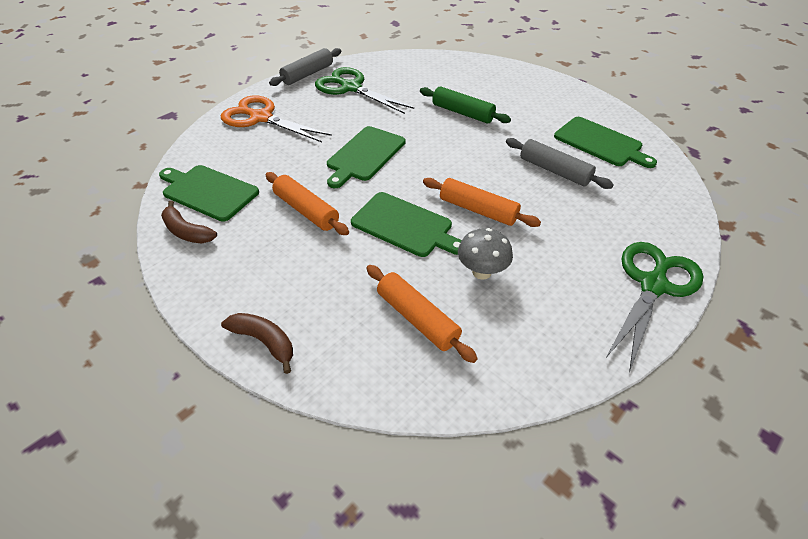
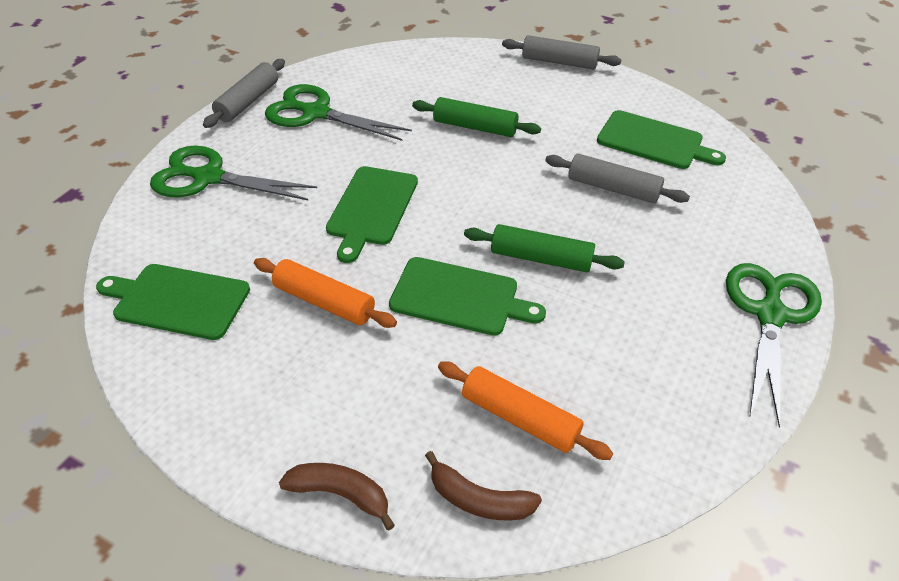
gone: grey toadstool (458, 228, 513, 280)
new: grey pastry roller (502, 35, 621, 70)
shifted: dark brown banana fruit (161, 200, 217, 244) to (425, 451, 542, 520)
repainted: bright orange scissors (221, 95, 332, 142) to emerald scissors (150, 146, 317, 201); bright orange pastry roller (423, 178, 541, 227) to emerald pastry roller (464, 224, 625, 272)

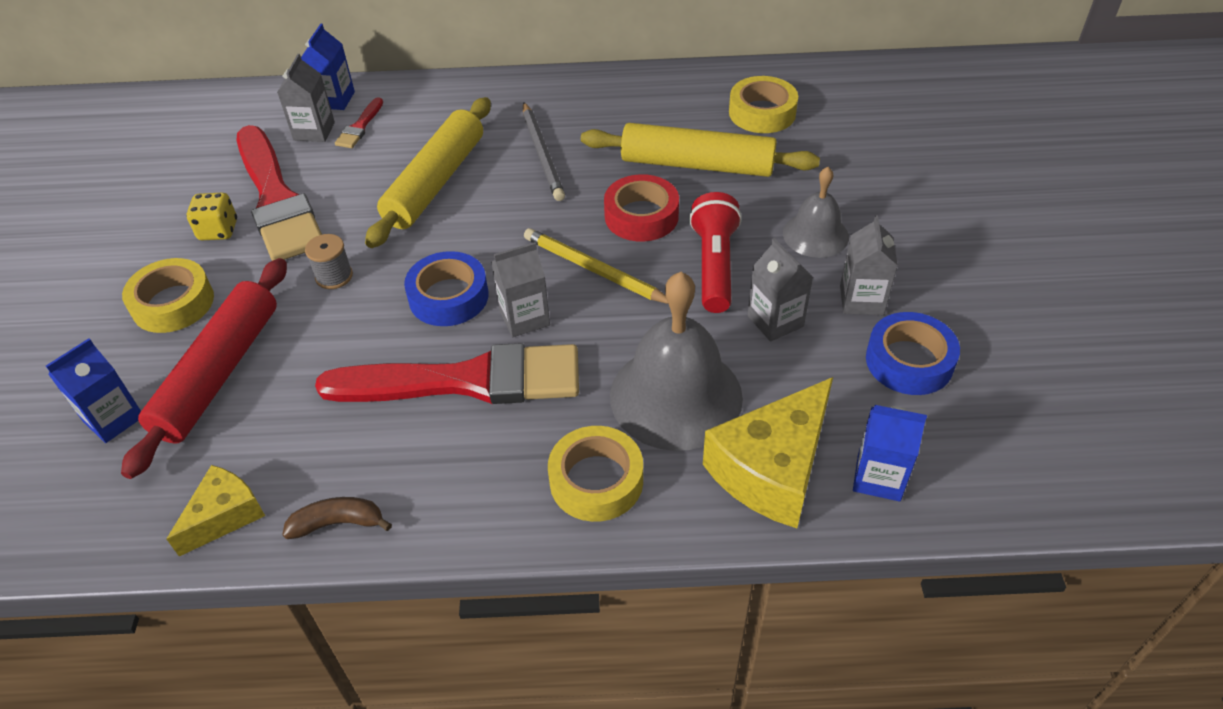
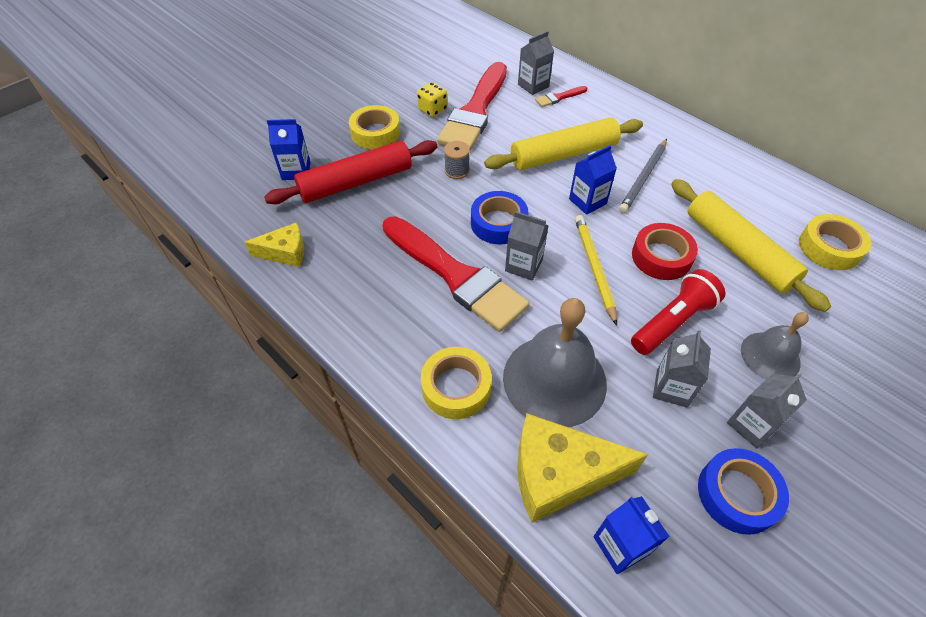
gone: dark brown banana fruit (282, 497, 392, 539)
shifted: cobalt carton (301, 24, 355, 110) to (569, 145, 617, 215)

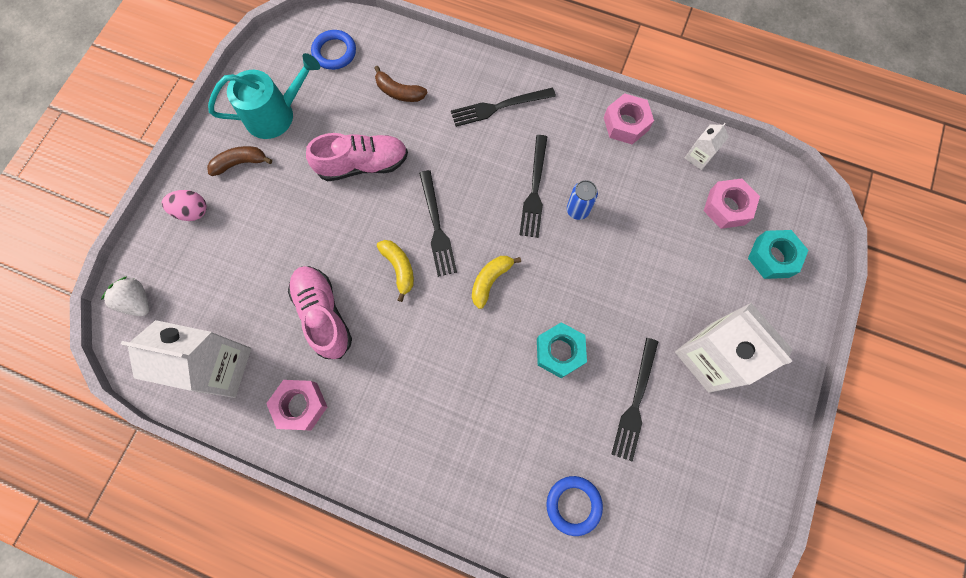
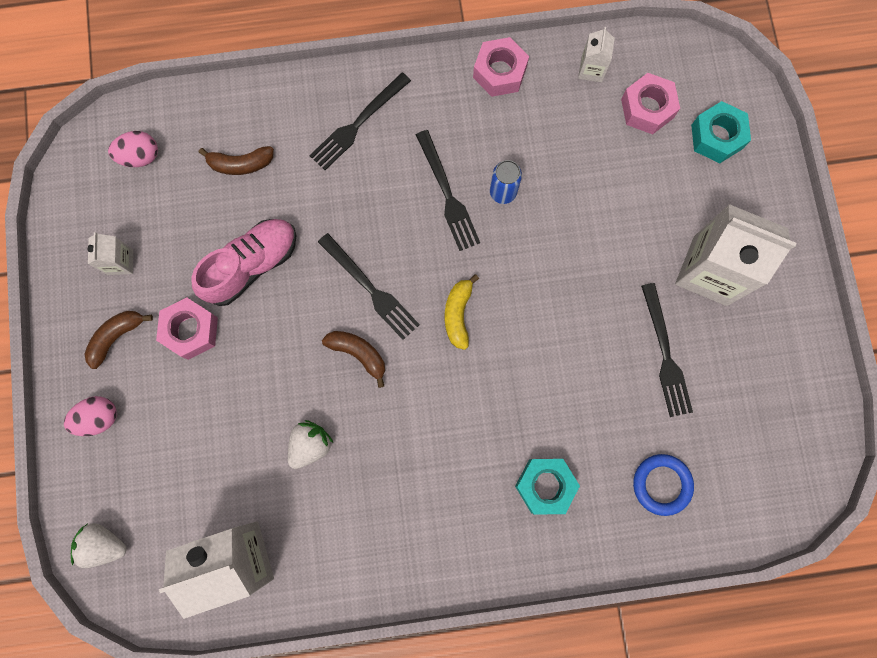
shifted: rose-pink hexagon nut (266, 380, 327, 430) to (156, 298, 218, 360); teal hexagon nut (537, 322, 587, 378) to (515, 459, 580, 515)
swapped: teal watering can (208, 53, 320, 139) to pure white carton (88, 232, 133, 275); rose-pink sneaker (288, 266, 352, 359) to pure white strawberry (288, 420, 333, 469); cobalt ring (311, 30, 356, 70) to rose-pink egg (108, 131, 158, 167)
repainted: golden banana fruit (377, 240, 414, 302) to dark brown banana fruit (322, 331, 385, 388)

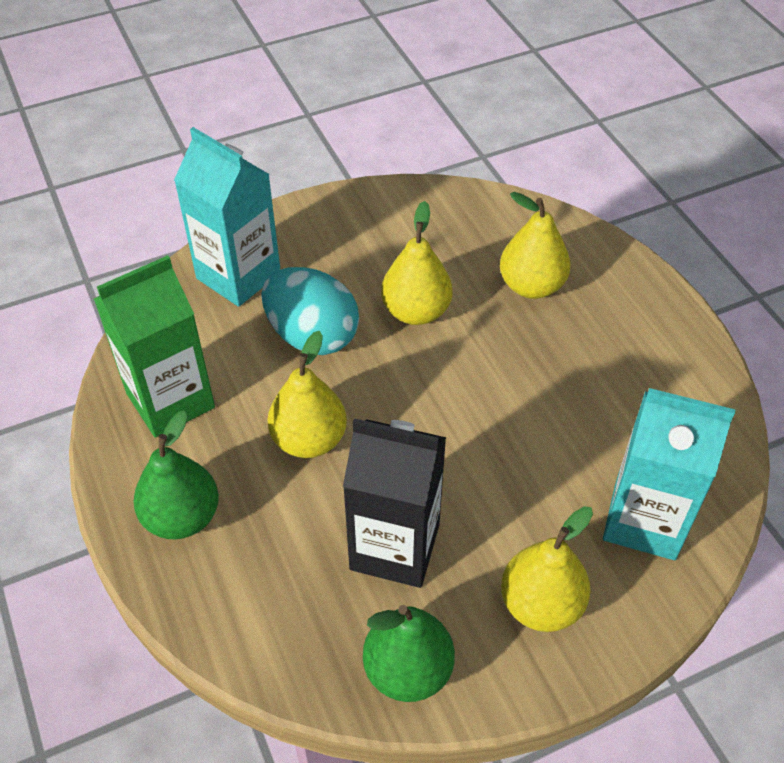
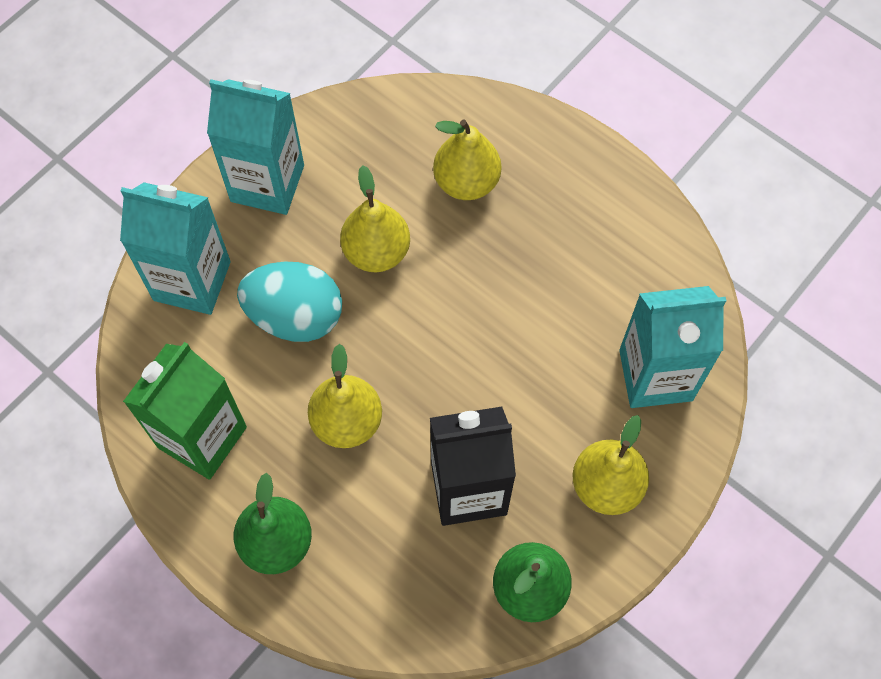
new: teal carton (207, 79, 304, 215)

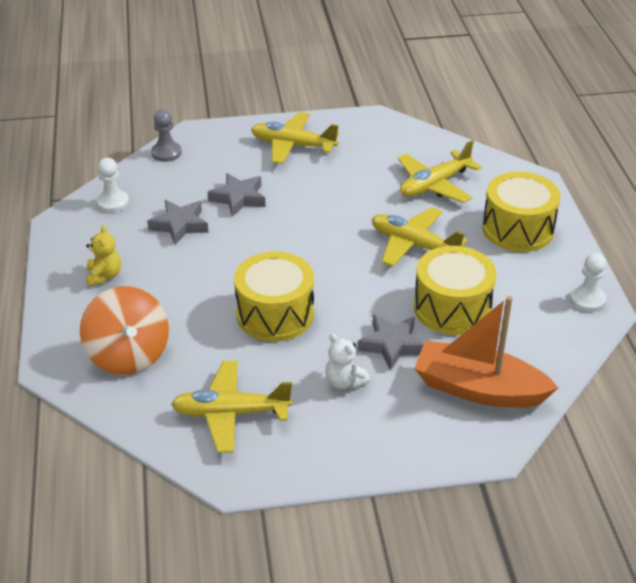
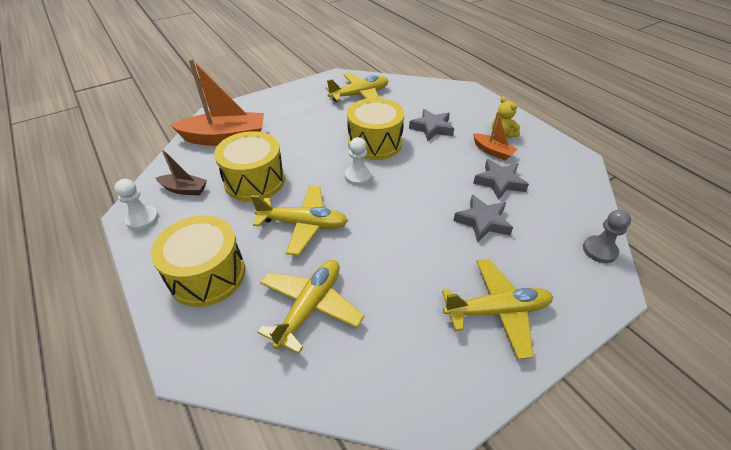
gone: bright orange toy top (80, 286, 169, 375); pure white stuffed bear (325, 334, 370, 389)
new: dark brown sailboat (156, 150, 207, 196); bright orange sailboat (473, 111, 518, 161)
shifted: pure white pawn (97, 158, 129, 212) to (345, 137, 372, 185); grey five-pointed star (357, 314, 424, 371) to (409, 109, 454, 141)

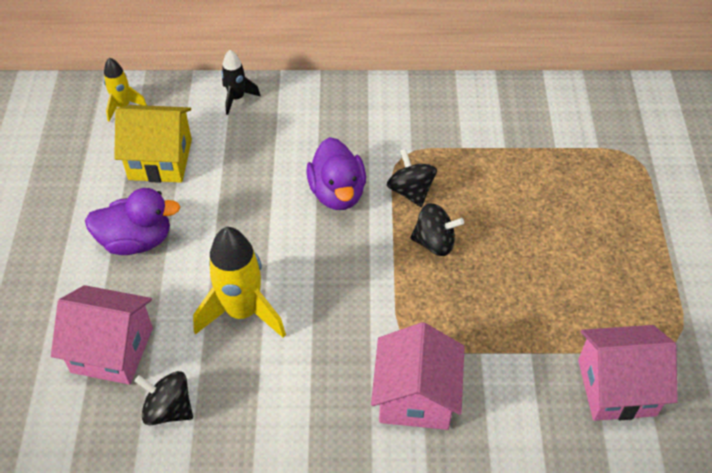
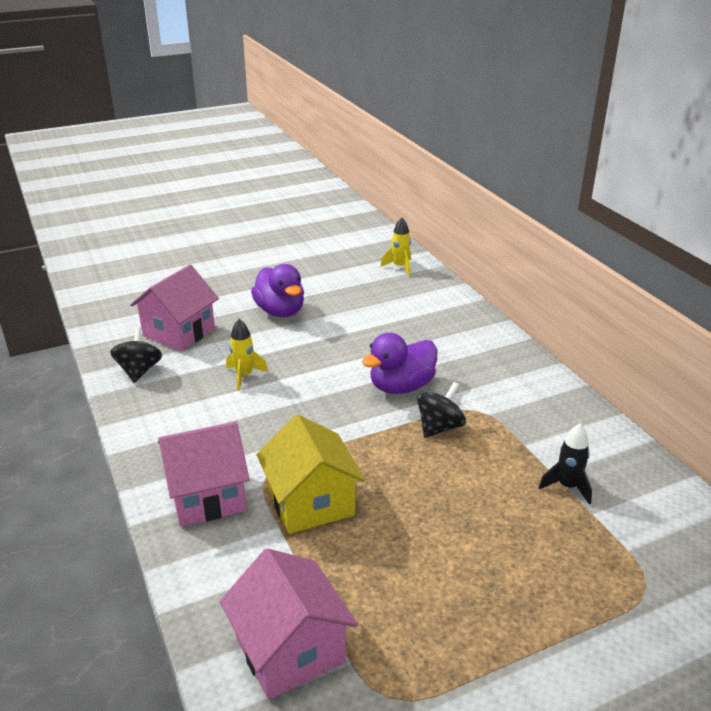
gone: ebony toy top (410, 203, 464, 256)
shifted: golden house (114, 105, 192, 183) to (257, 414, 365, 534); ebony rocket (221, 50, 261, 115) to (539, 423, 592, 505)
rotated: rose-pink house (51, 285, 153, 385) = (130, 265, 219, 351) 45 degrees clockwise
scaled: golden rocket (193, 227, 286, 338) = (226, 319, 268, 391) x0.54

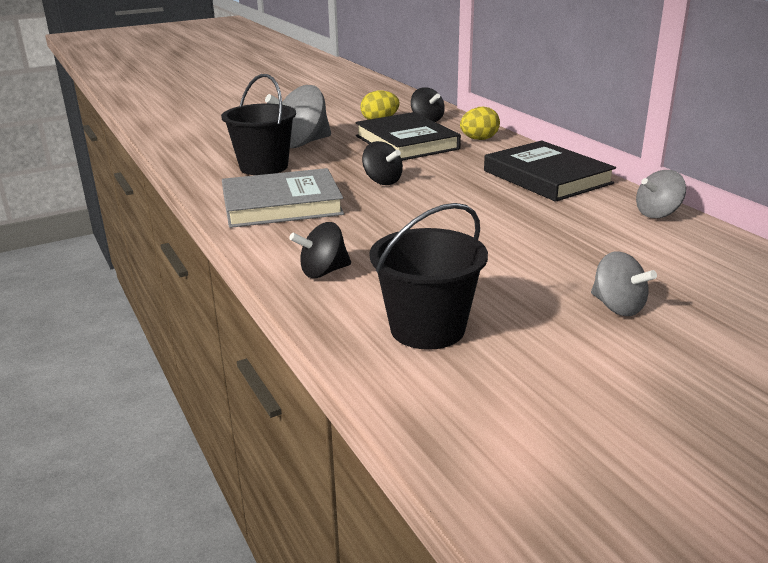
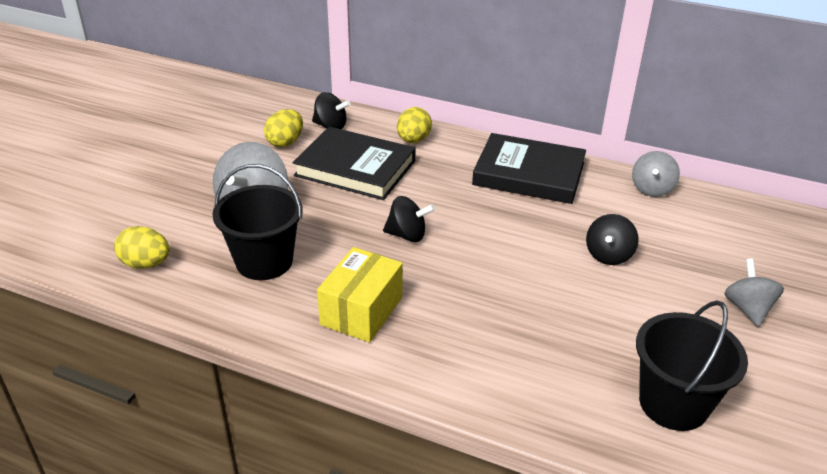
new: golden egg (114, 226, 169, 269)
shifted: ebony toy top (289, 222, 351, 278) to (586, 214, 639, 265)
swapped: grey hardcover (222, 168, 344, 228) to golden parcel (317, 247, 403, 343)
rotated: grey toy top (591, 251, 657, 316) = (725, 258, 784, 327) 105 degrees counterclockwise

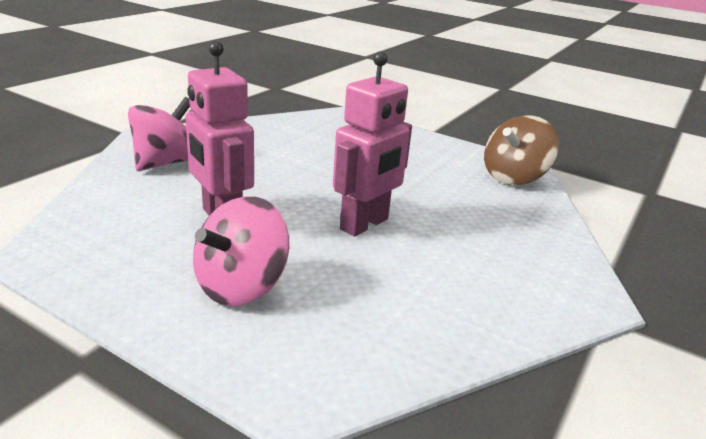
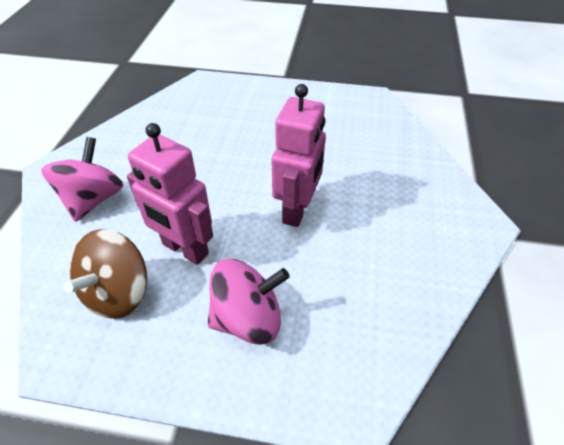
shifted: dark brown toy top (484, 115, 559, 185) to (64, 229, 147, 319)
rotated: rose-pink toy top (193, 196, 289, 306) = (207, 259, 290, 345) 120 degrees counterclockwise

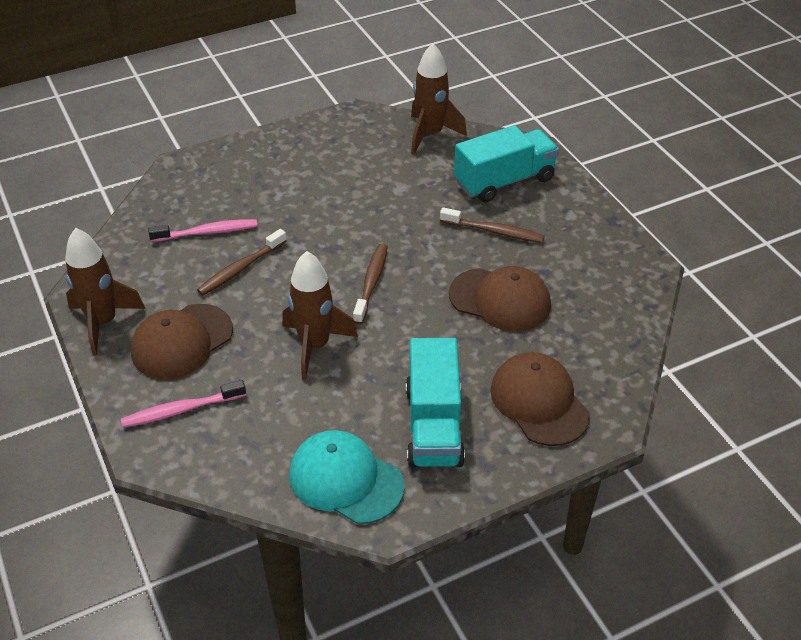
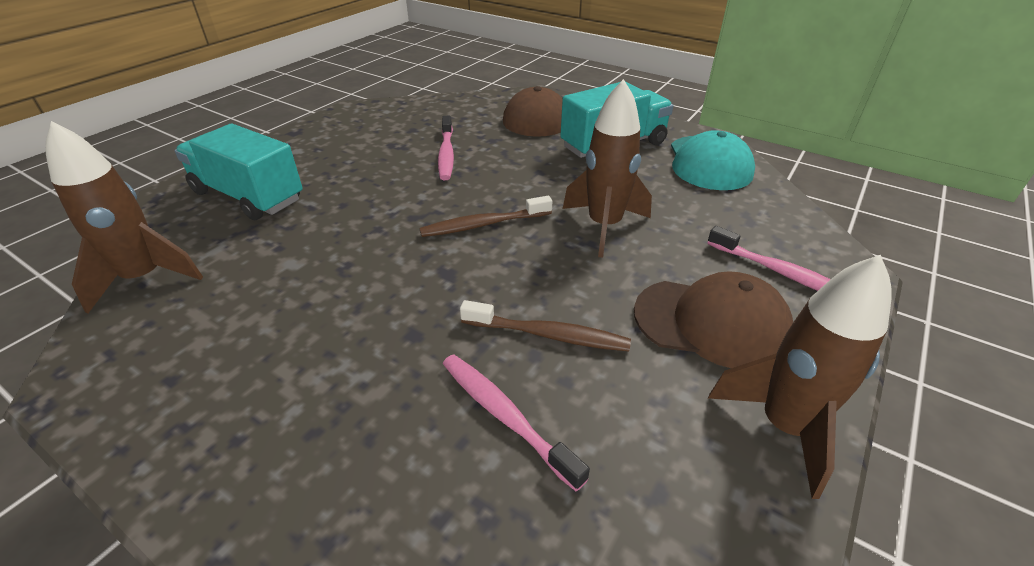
gone: dark brown tooth brush (440, 207, 545, 243)
swapped: dark brown peaked cap (449, 266, 551, 331) to rose-pink tooth brush (438, 116, 454, 180)

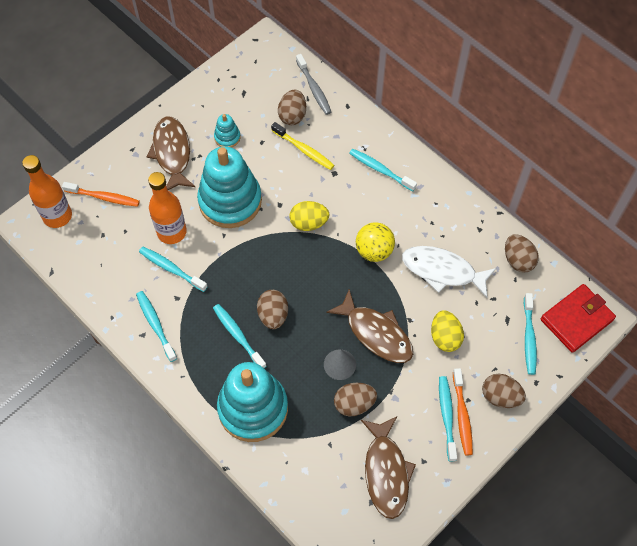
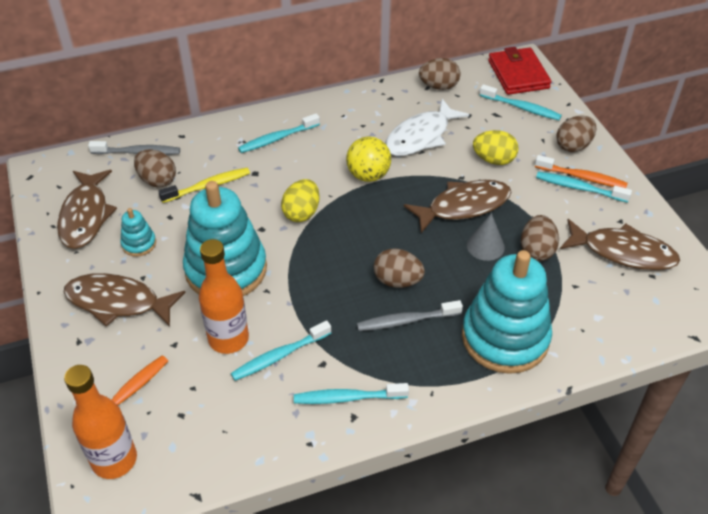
new: dark brown fish (57, 170, 117, 249)
repainted: teal tooth brush (213, 304, 266, 368) to grey tooth brush (357, 300, 463, 331)

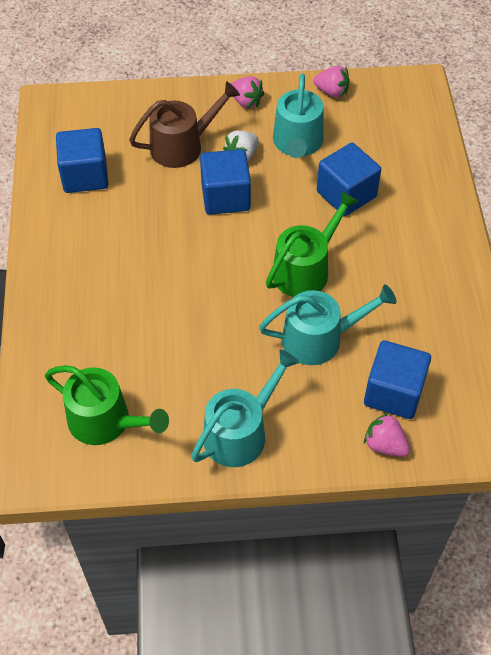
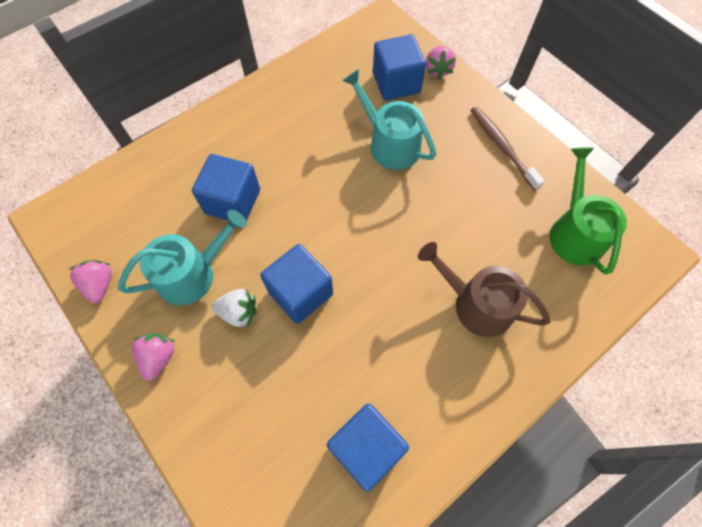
gone: emerald watering can (266, 191, 358, 297)
shifted: dark brown watering can (129, 81, 240, 168) to (418, 242, 551, 337)
swapped: teal watering can (191, 349, 299, 467) to dark brown tooth brush (470, 106, 545, 191)

